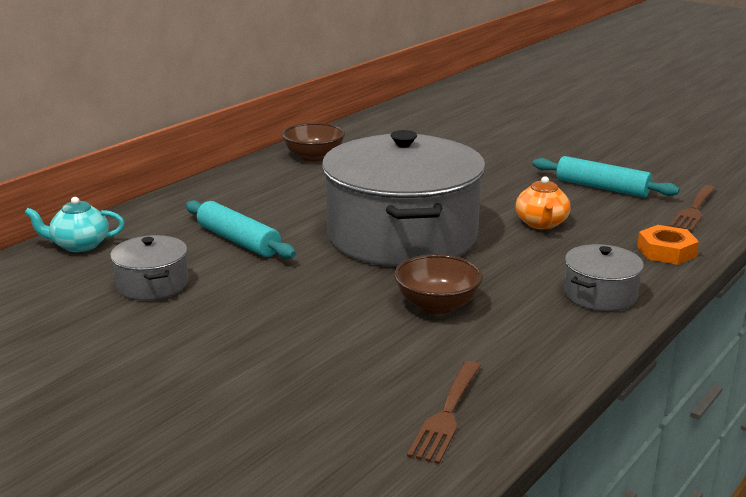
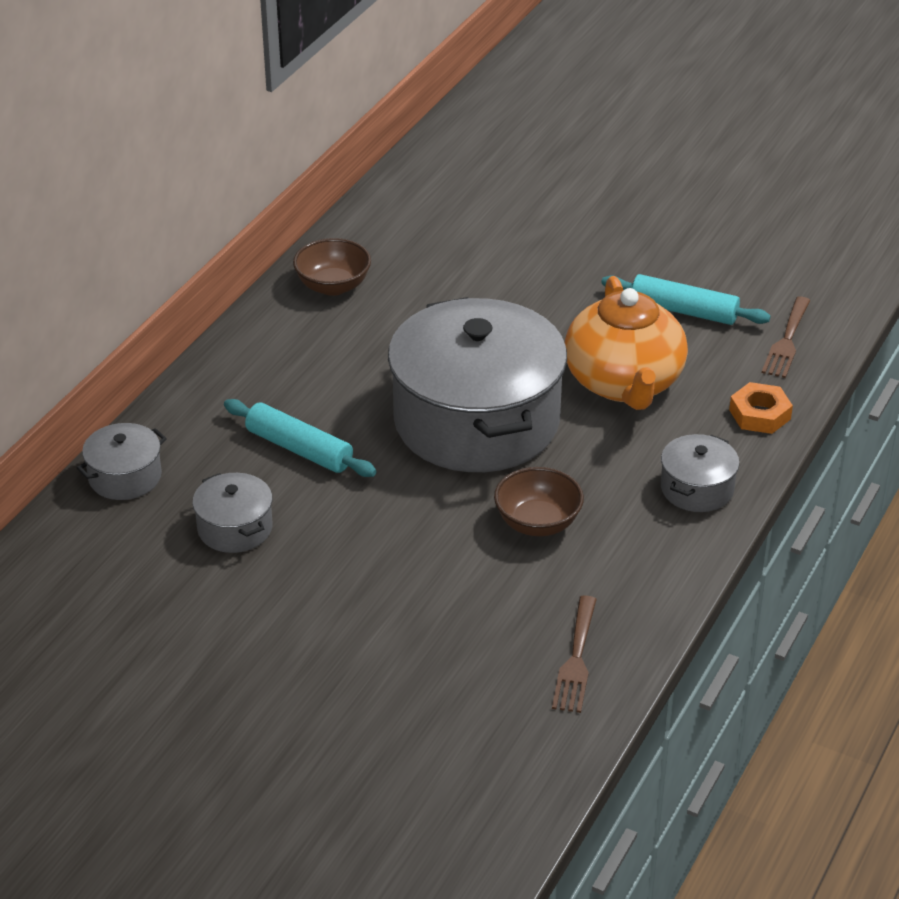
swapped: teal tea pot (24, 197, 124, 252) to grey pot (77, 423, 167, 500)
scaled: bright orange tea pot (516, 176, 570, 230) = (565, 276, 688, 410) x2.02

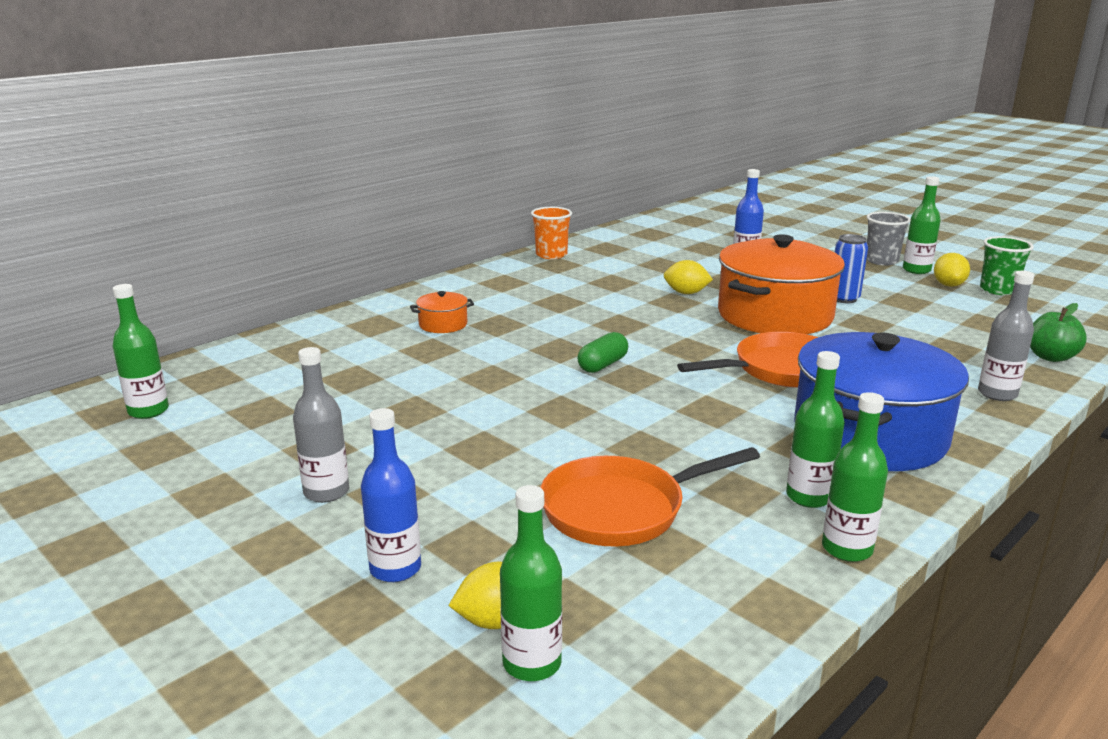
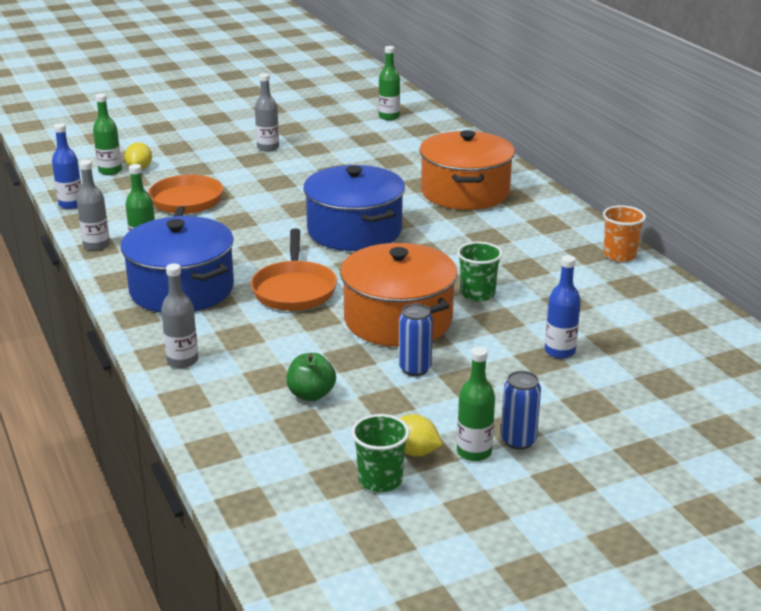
shifted: cobalt drink bottle (361, 408, 421, 582) to (52, 123, 82, 209); emerald toy apple (1030, 303, 1087, 362) to (286, 353, 336, 401)
swapped: emerald pill (577, 332, 628, 373) to cobalt pot (303, 165, 405, 251); golden lemon (664, 260, 713, 294) to emerald tumbler (457, 242, 503, 302); grey tumbler (867, 212, 911, 266) to cobalt tin (501, 371, 541, 450)
repainted: emerald drink bottle (822, 392, 888, 562) to grey drink bottle (77, 160, 110, 251)
scaled: bright orange pot (410, 291, 474, 333) = (419, 130, 515, 210) x2.40

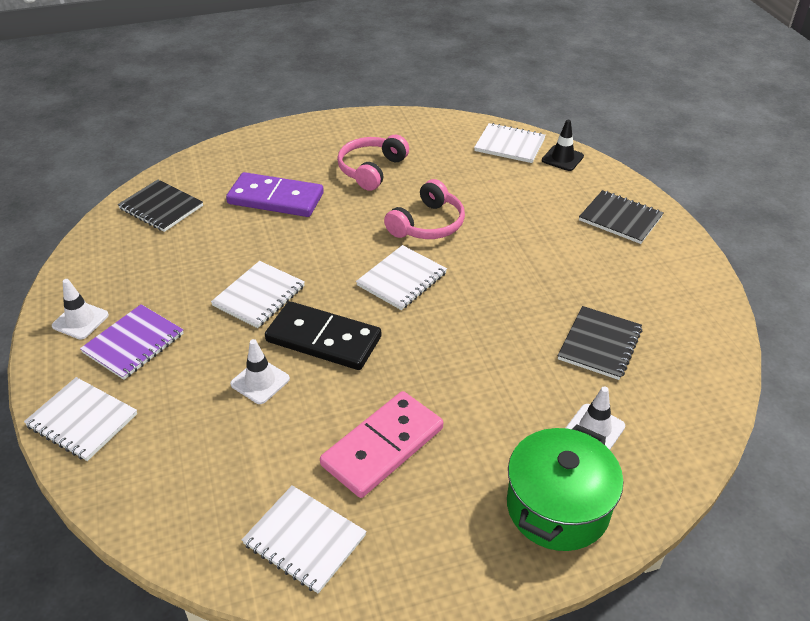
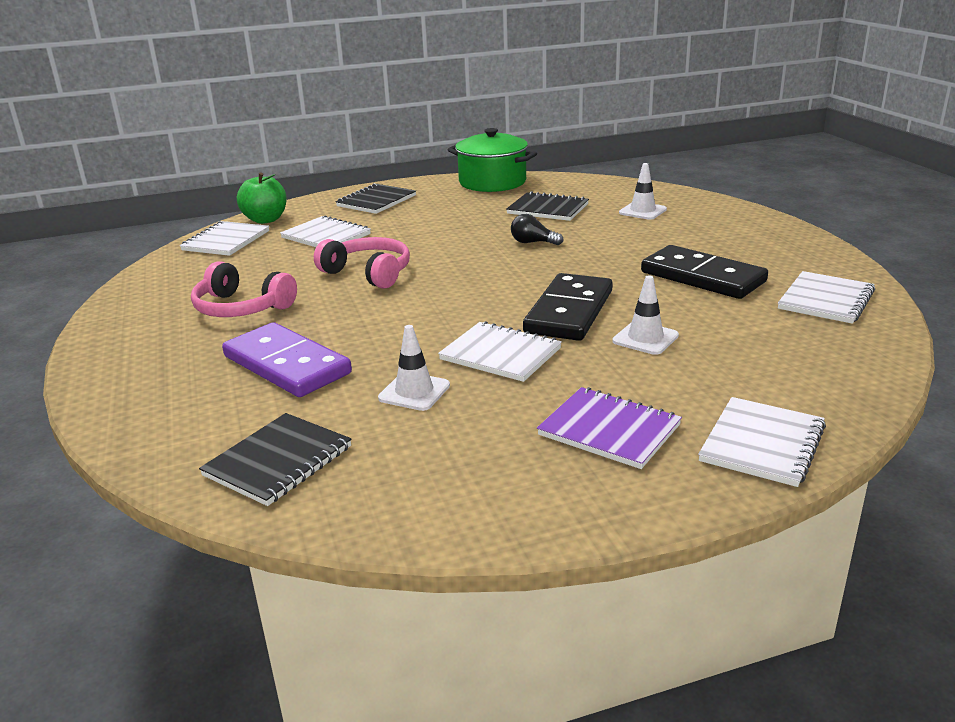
new: ebony bulb (511, 214, 563, 245)
shifted: pure white safety cone (52, 279, 109, 340) to (378, 325, 450, 411); pure white notebook (356, 245, 447, 310) to (280, 215, 371, 247); emerald pot (507, 424, 623, 551) to (448, 128, 537, 192)
swapped: ebony safety cone (542, 120, 584, 171) to emerald toy apple (237, 172, 287, 224)
repainted: rose-pink domino piece (320, 391, 443, 498) to ebony domino piece (641, 245, 768, 299)
rotated: royal purple domino piece (226, 172, 324, 217) = (222, 322, 352, 397) 60 degrees counterclockwise

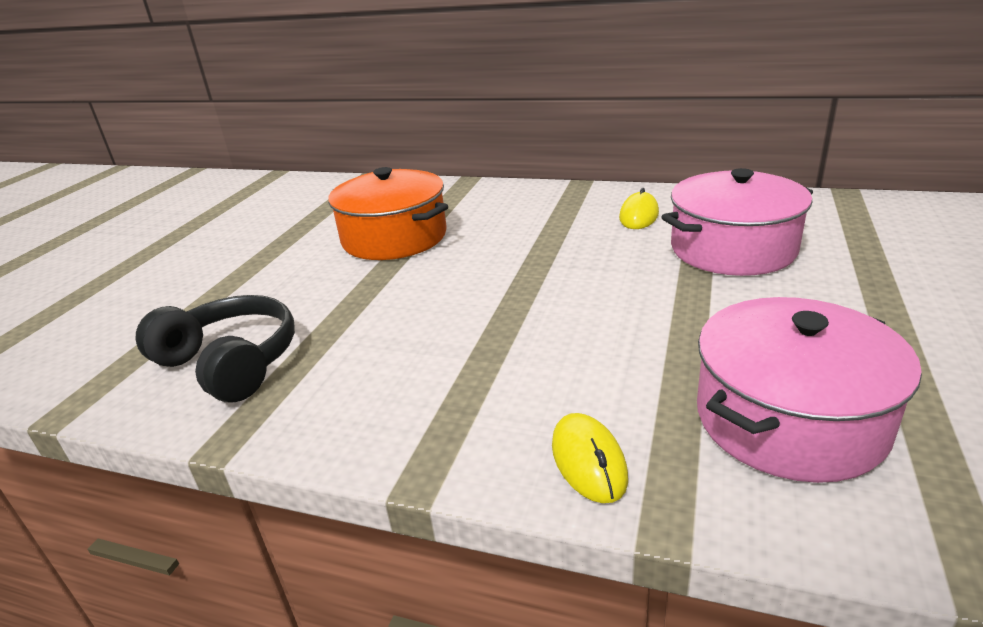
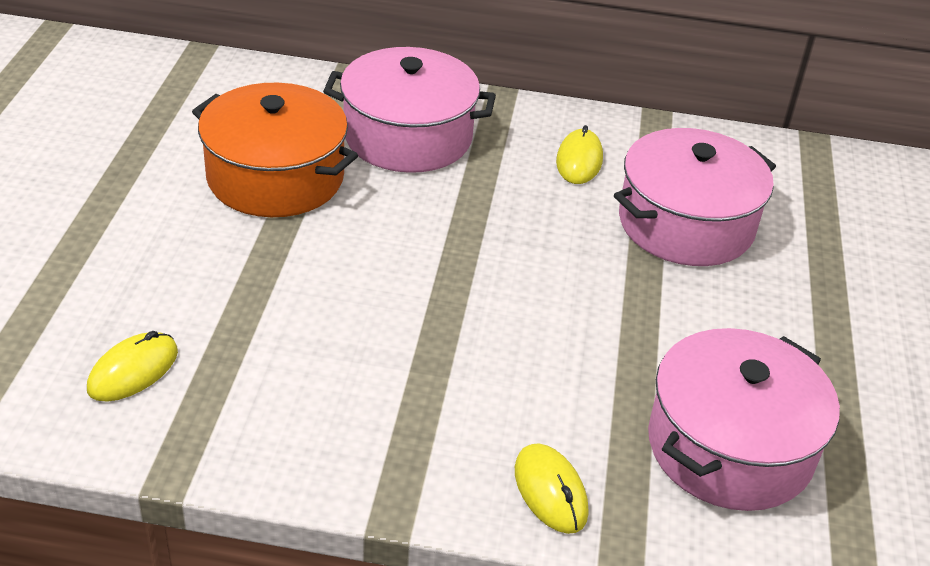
new: rose-pink pot (323, 47, 496, 173)
swapped: ebony headphones (136, 295, 295, 402) to golden computer mouse (87, 331, 178, 402)

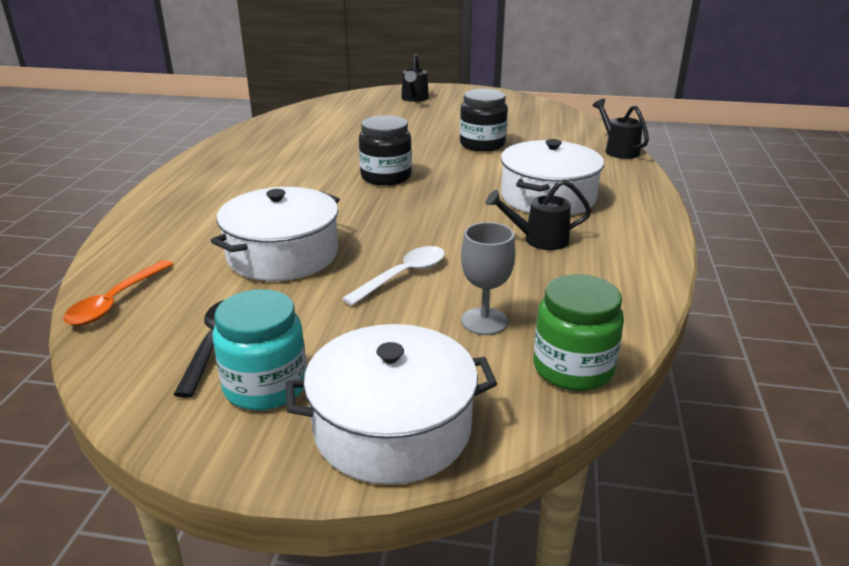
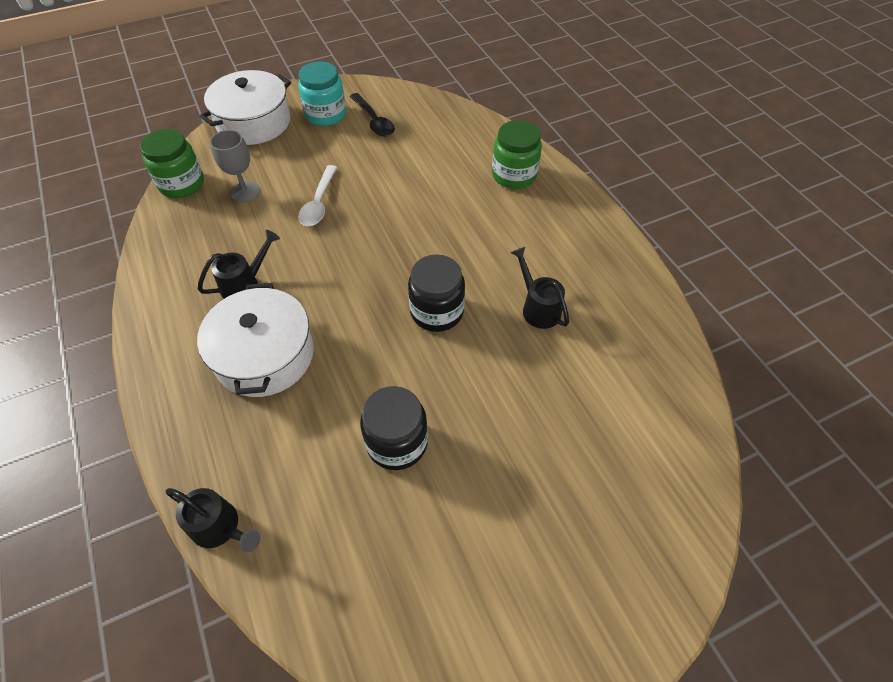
gone: bright orange tablespoon (63, 260, 174, 325); pure white pot (211, 187, 340, 281)
new: emerald jar (492, 120, 542, 189)
shifted: ebony watering can (401, 54, 429, 102) to (510, 247, 569, 329)

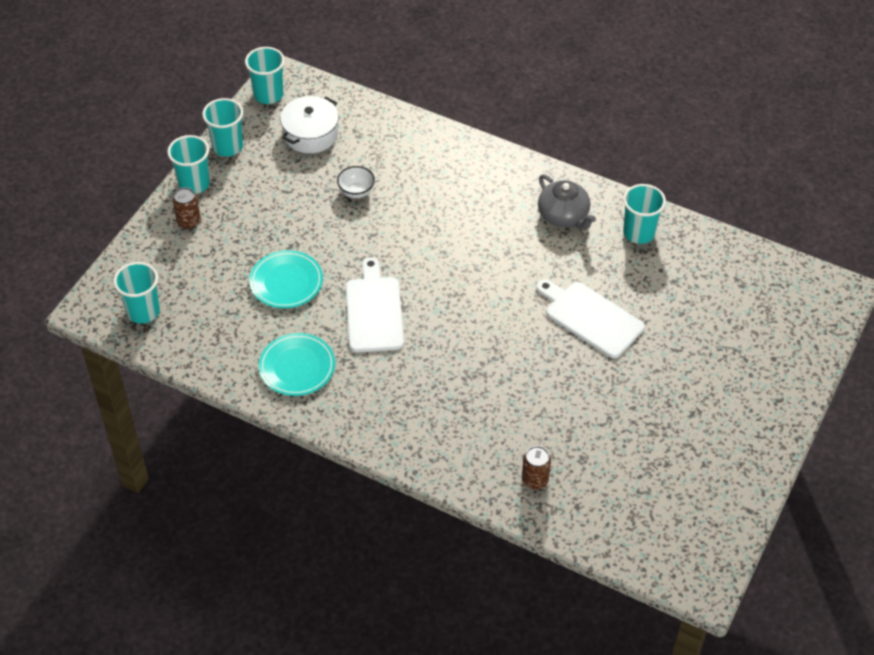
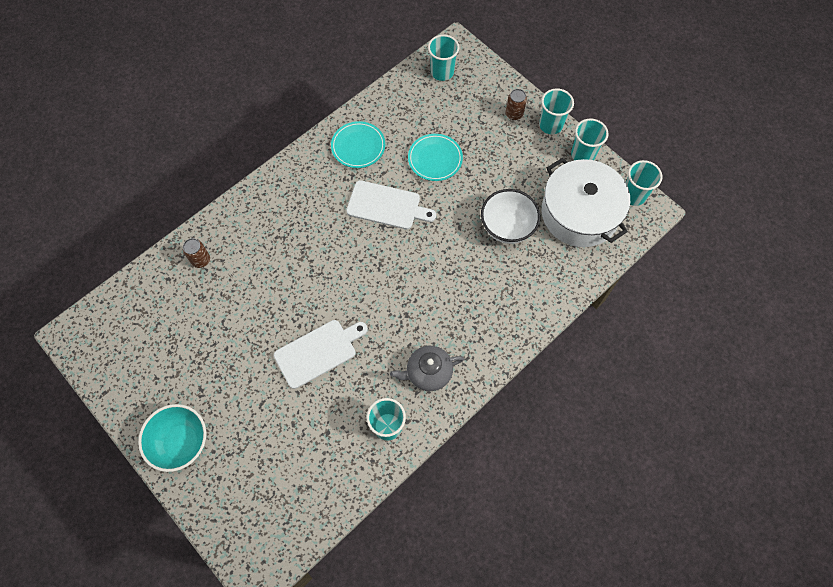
new: teal bowl (138, 404, 206, 472)
scaled: pure white pot (280, 96, 339, 154) = (542, 158, 630, 247) x1.70; pure white bowl (337, 166, 375, 198) = (481, 189, 541, 244) x1.88

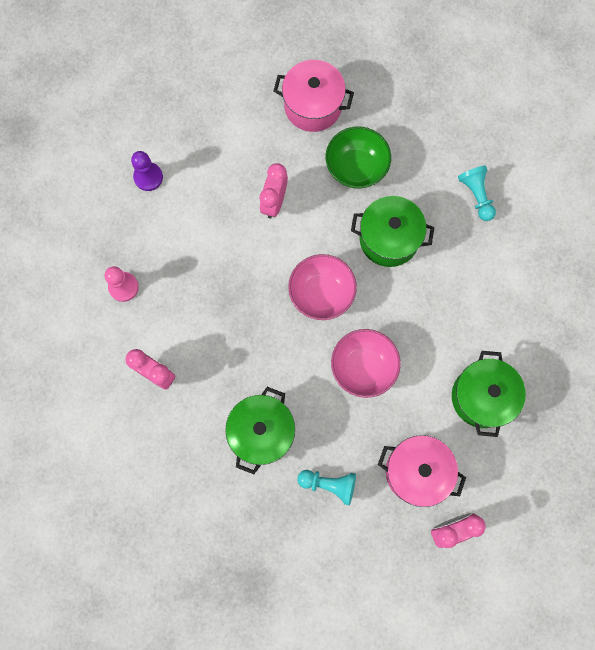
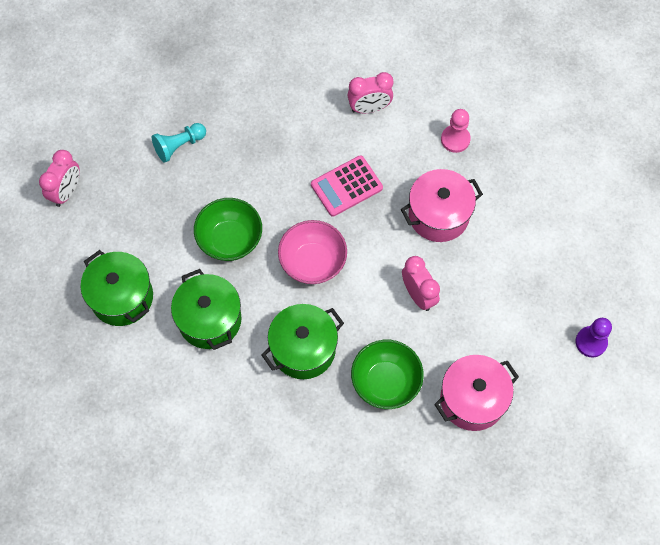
gone: teal pawn (458, 165, 496, 221)
new: rose-pink adding machine (311, 155, 383, 217)
shifted: royal purple pawn (131, 151, 163, 191) to (576, 318, 612, 357); emerald pot (225, 387, 295, 474) to (171, 269, 242, 350); rose-pink pot (378, 435, 466, 507) to (401, 169, 483, 242)
repainted: rose-pink bowl (331, 329, 401, 398) to emerald bowl (194, 198, 262, 261)

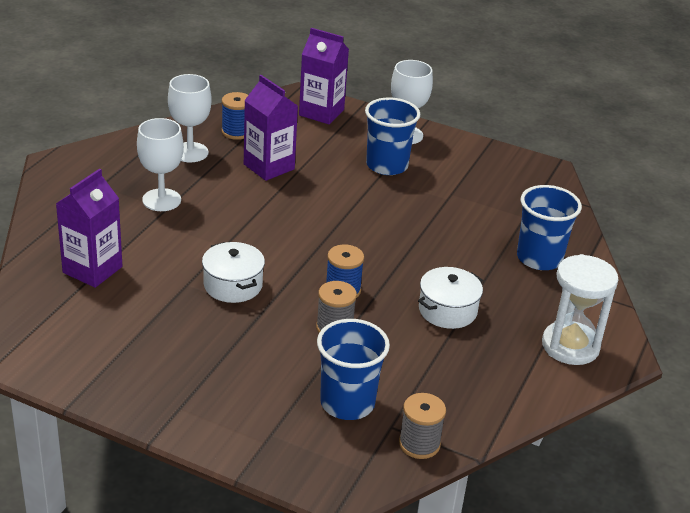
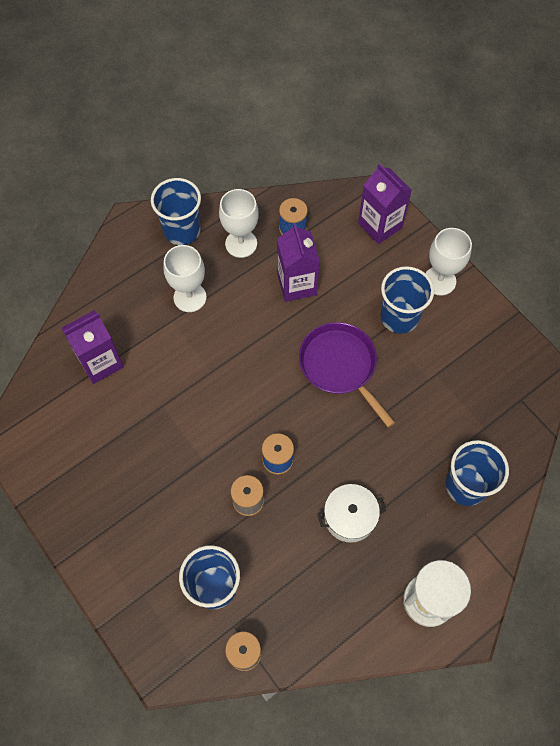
gone: pure white pot (202, 242, 265, 303)
new: cobalt tumbler (151, 178, 201, 245); royal purple pan (299, 322, 395, 428)

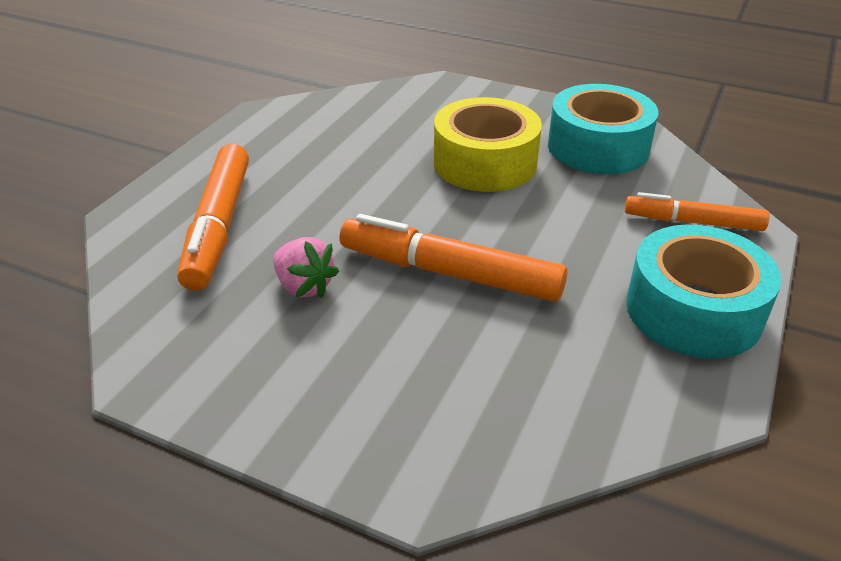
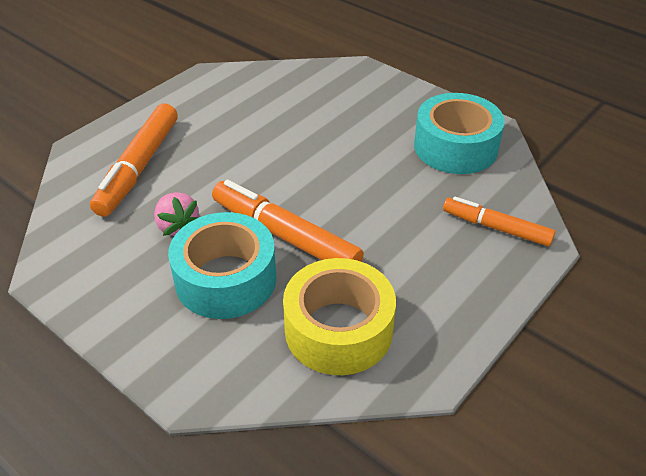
shifted: golden roll of tape (434, 97, 542, 192) to (283, 258, 396, 375); teal roll of tape (626, 225, 782, 359) to (168, 212, 277, 319)

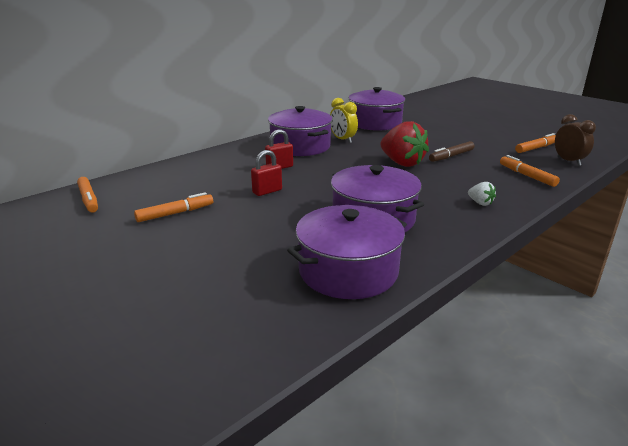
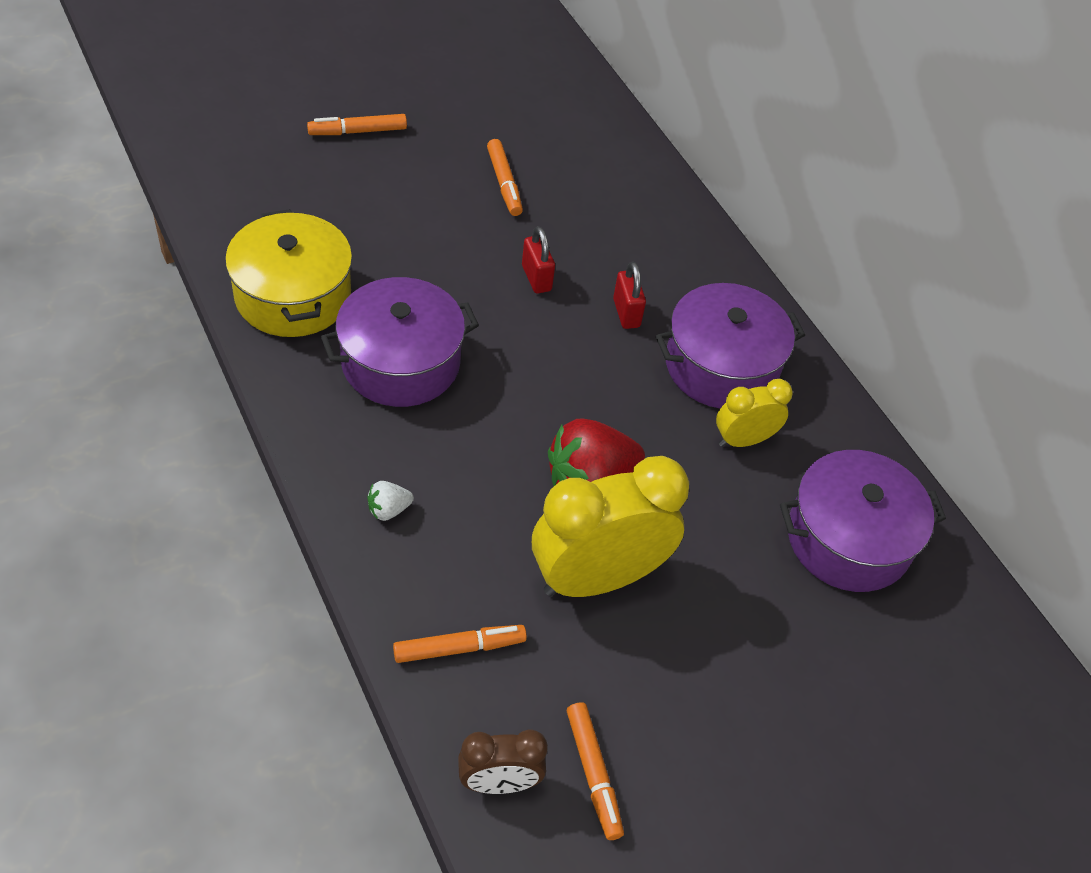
shifted: bright orange marker pen (77, 177, 98, 212) to (307, 114, 407, 135)
swapped: dark brown marker pen (429, 141, 474, 162) to golden clock (532, 456, 689, 597)
repainted: royal purple pot (287, 205, 407, 299) to golden pot (225, 209, 352, 337)

